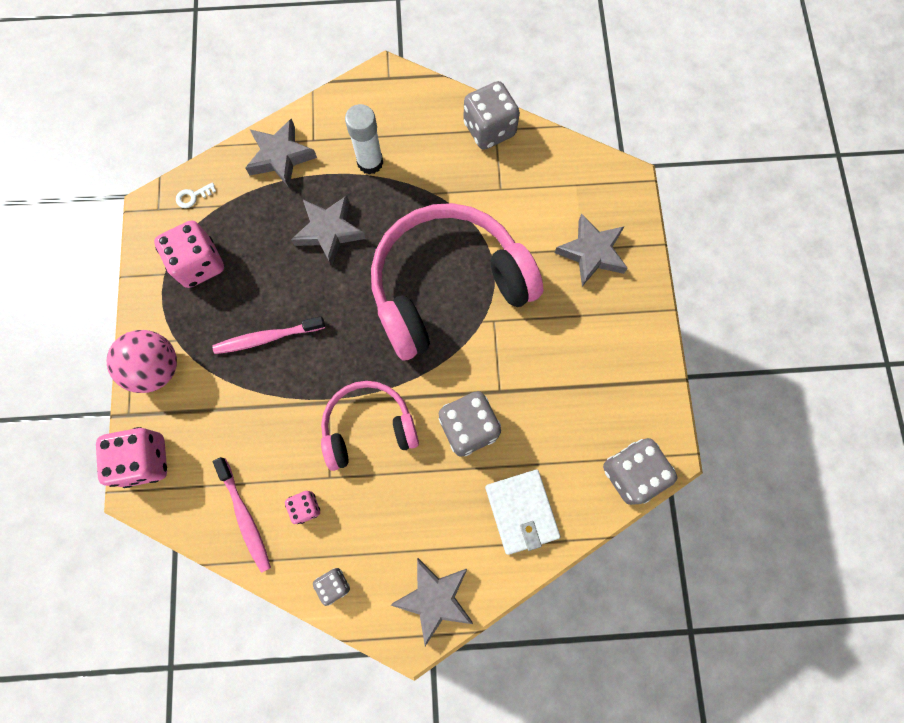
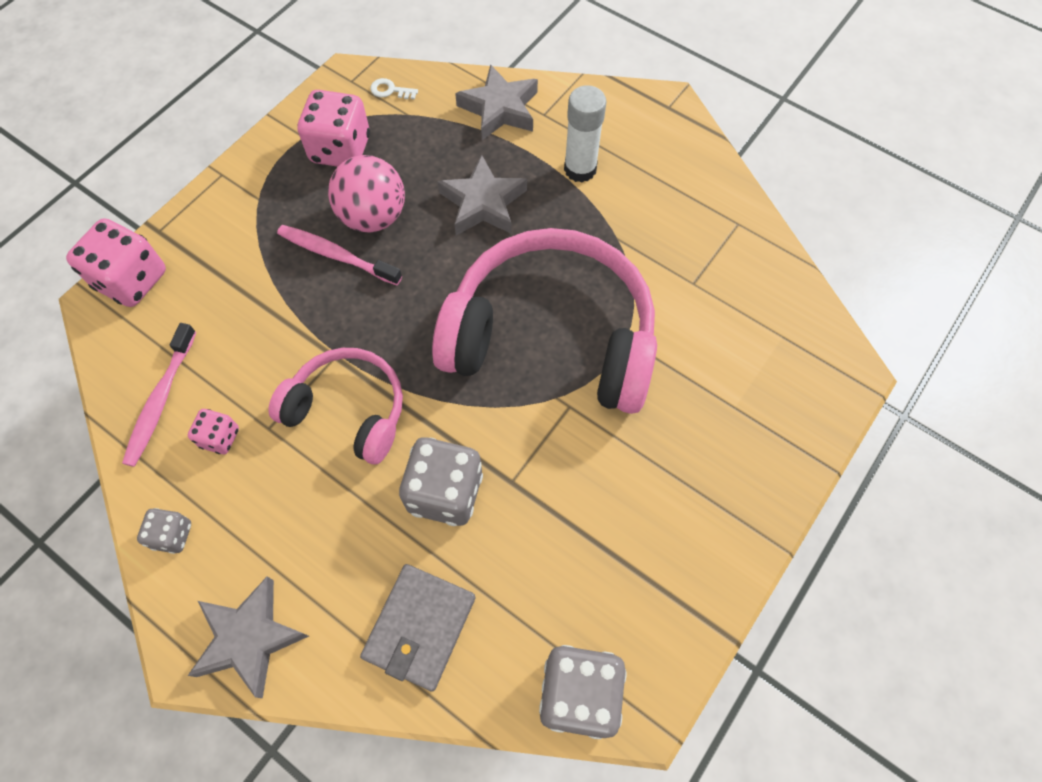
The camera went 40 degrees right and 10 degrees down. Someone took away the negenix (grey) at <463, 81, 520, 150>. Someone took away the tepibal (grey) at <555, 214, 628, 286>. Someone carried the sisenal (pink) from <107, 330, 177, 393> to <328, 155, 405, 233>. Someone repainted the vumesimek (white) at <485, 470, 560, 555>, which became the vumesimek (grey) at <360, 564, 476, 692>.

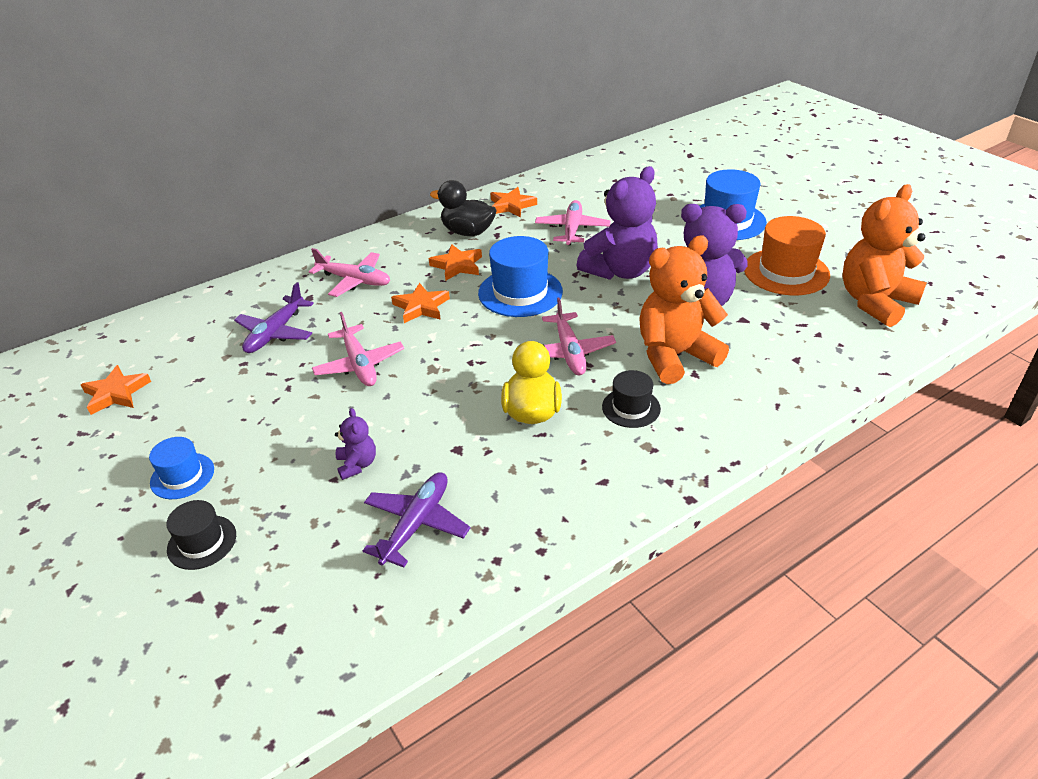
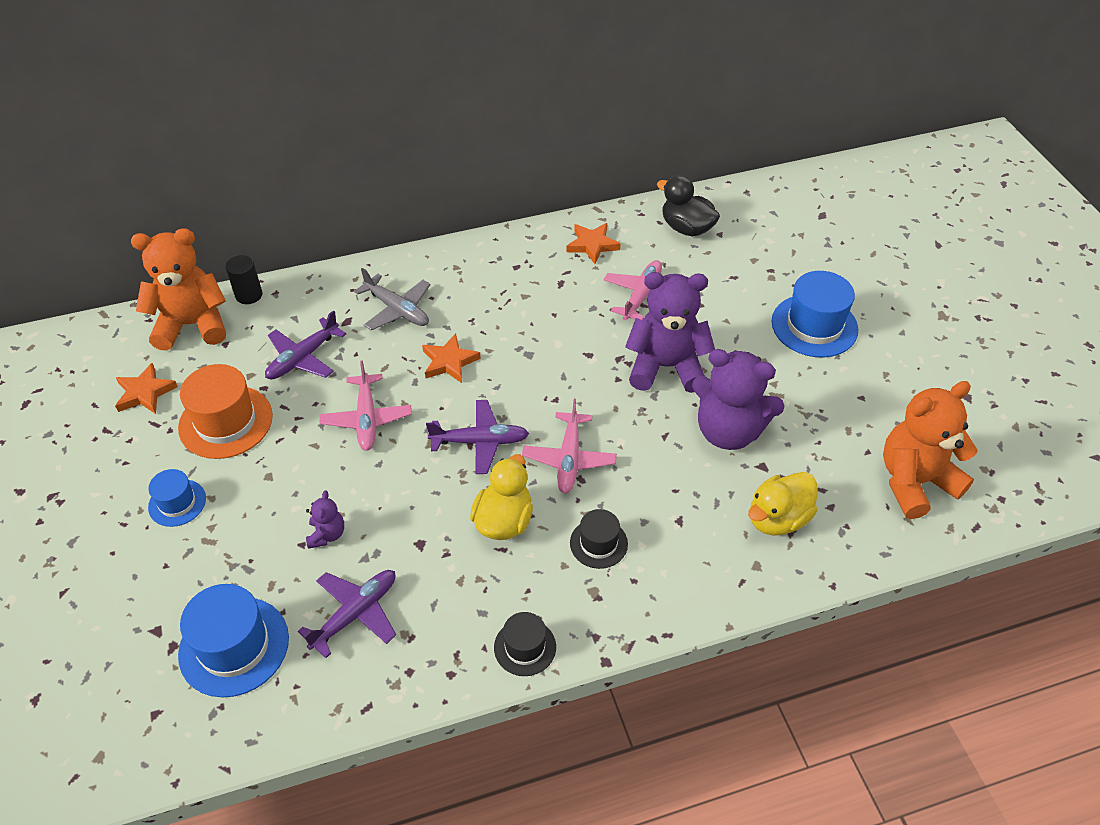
The camera went 15 degrees right and 10 degrees up. Someone rotated the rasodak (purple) at <577, 166, 658, 280> by 150 degrees counterclockwise. Someone carried the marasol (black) from <430, 180, 497, 236> to <657, 175, 720, 236>. Someone carried the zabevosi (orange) from <744, 216, 830, 296> to <178, 364, 273, 459>. Someone carried the rasodak (orange) from <639, 235, 729, 384> to <131, 228, 226, 351>. Someone carried the zabevosi (blue) from <478, 236, 563, 317> to <178, 584, 289, 698>. Someone took away the tepibal (orange) at <429, 244, 482, 280>. Someone repainted the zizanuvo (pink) at <309, 248, 390, 297>, which became the zizanuvo (grey) at <354, 268, 431, 330>. Someone carried the zabevosi (black) from <166, 500, 236, 570> to <494, 612, 556, 676>. Someone put down the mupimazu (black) at <225, 255, 262, 304>. Someone put down the zizanuvo (purple) at <426, 400, 529, 474>. Someone put down the marasol (yellow) at <748, 472, 818, 536>.

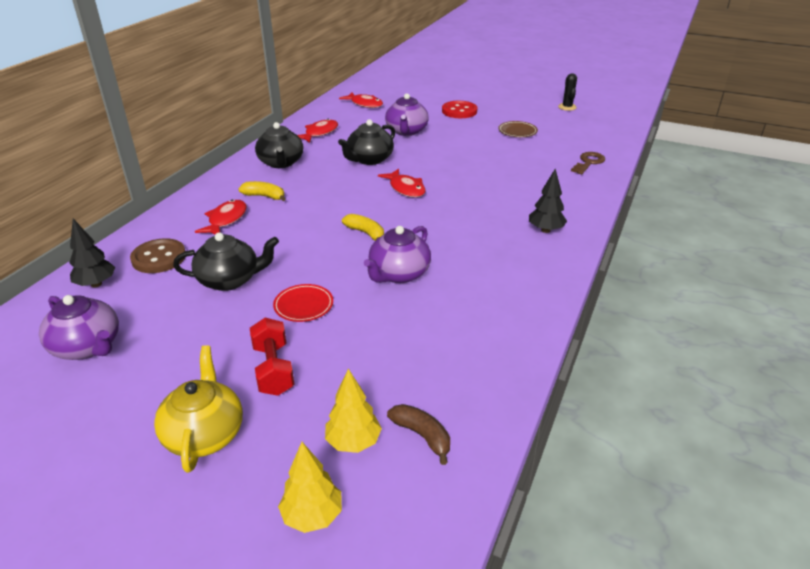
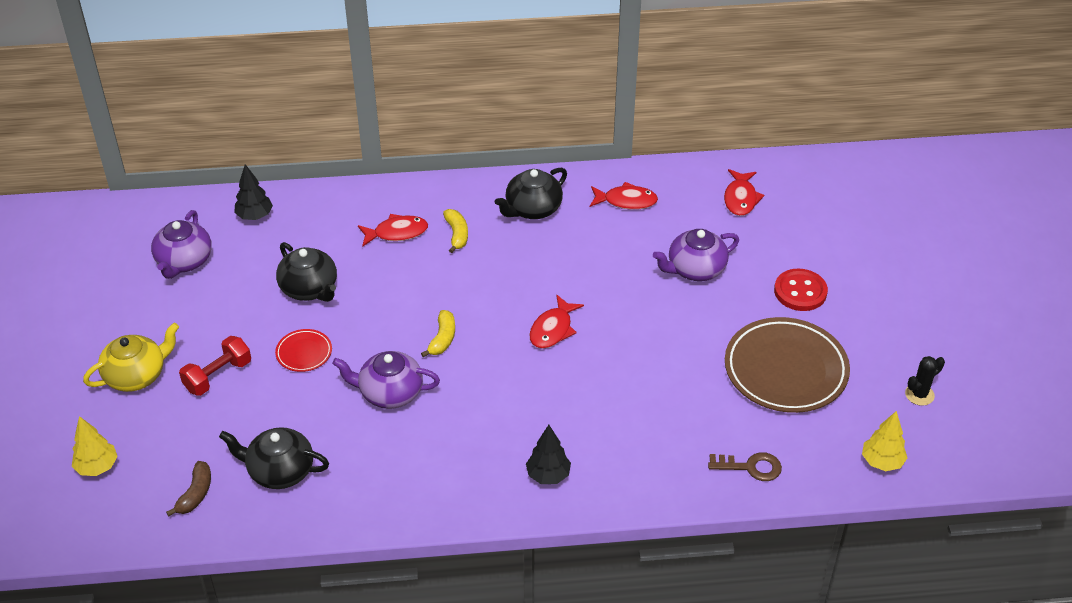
The camera went 60 degrees right and 10 degrees up. Someone carried the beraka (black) from <338, 119, 395, 165> to <219, 427, 329, 489>. Someone scaled the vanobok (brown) at <498, 121, 538, 137> by 2.18. Someone took away the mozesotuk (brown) at <130, 238, 185, 273>. Someone carried the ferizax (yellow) from <325, 369, 382, 453> to <862, 411, 907, 471>.

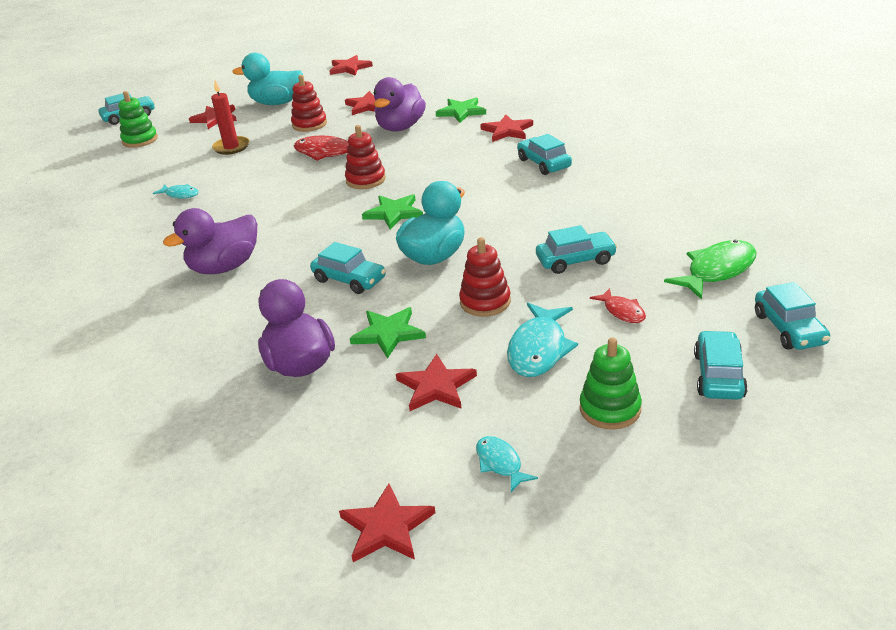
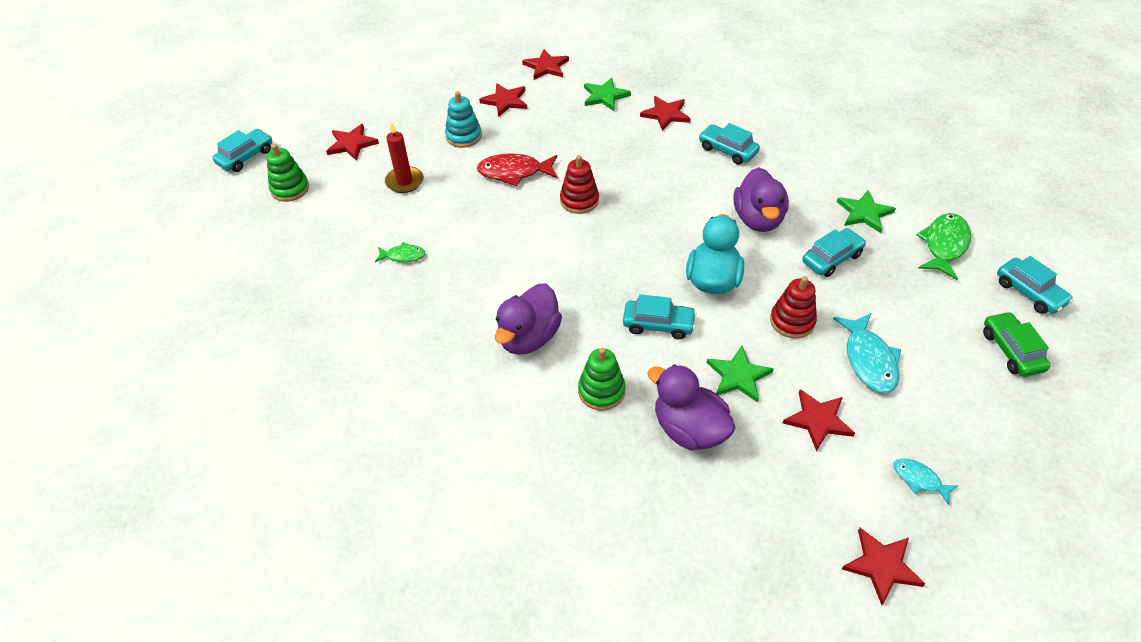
The camera went 25 degrees left and 15 degrees up. Someone took away the marasol (turquoise) at <232, 53, 303, 105>. Someone carried the tepibal (red) from <329, 55, 373, 76> to <522, 49, 569, 80>. Someone repainted the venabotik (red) at <291, 75, 327, 132>, which became the venabotik (turquoise) at <445, 91, 482, 148>. Someone carried the marasol (purple) from <374, 77, 426, 132> to <734, 167, 789, 232>. Someone repainted the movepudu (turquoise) at <153, 184, 198, 199>, which became the movepudu (green) at <375, 242, 425, 262>. Someone carried the tepibal (green) from <362, 194, 423, 230> to <837, 190, 896, 233>. Someone took away the movepudu (red) at <590, 288, 646, 323>. Someone repainted the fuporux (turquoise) at <694, 330, 748, 400>, which became the fuporux (green) at <983, 311, 1051, 377>. Someone carried the venabotik (green) from <580, 338, 642, 430> to <578, 348, 626, 411>.

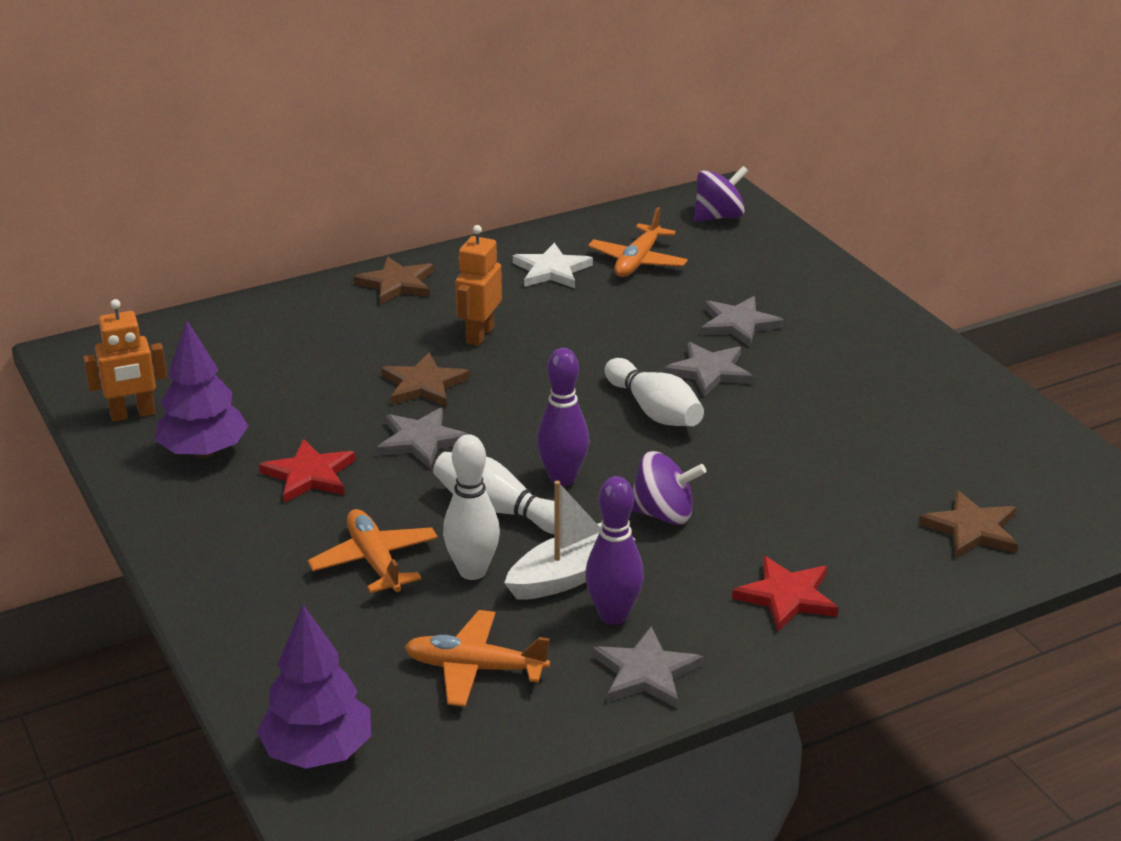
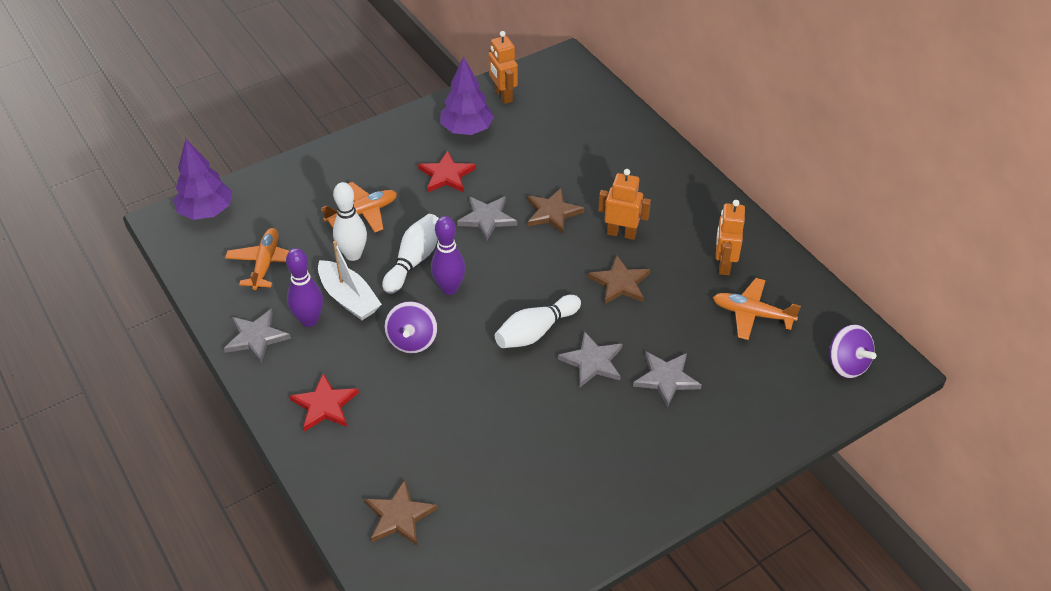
The camera went 85 degrees right and 15 degrees up. Someone swapped the tepibal (white) at <513, 243, 593, 288> for the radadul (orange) at <716, 200, 745, 275>. Someone carried the tepibal (brown) from <354, 257, 434, 305> to <588, 255, 651, 305>.

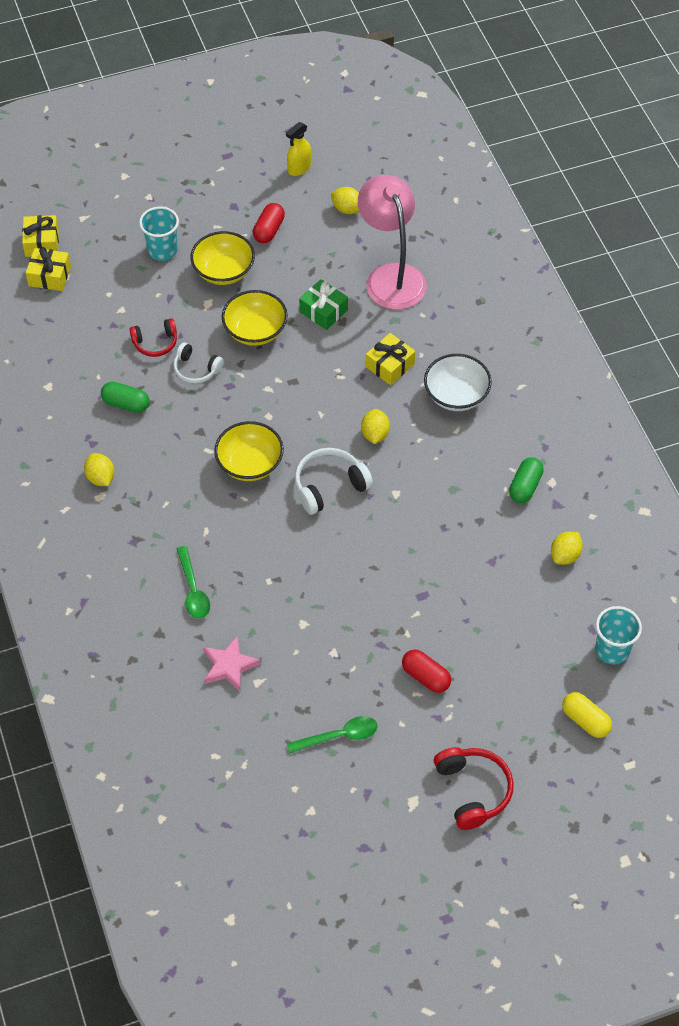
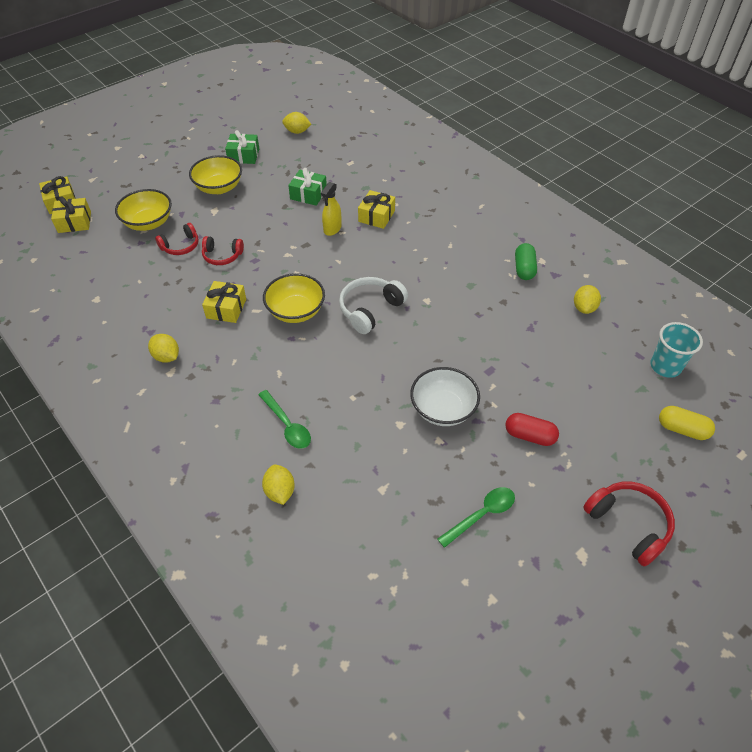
The camera went 20 degrees left and 5 degrees down. Someone carried the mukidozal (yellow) from <286, 122, 311, 176> to <321, 182, 342, 236>. Someone took away the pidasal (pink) at <358, 175, 427, 310>. Someone swapped the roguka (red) at <253, 203, 285, 243> for the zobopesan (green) at <225, 130, 259, 164>. Someone took away the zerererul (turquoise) at <139, 207, 179, 261>. Someone carried the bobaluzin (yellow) from <222, 290, 288, 346> to <115, 189, 172, 231>. Someone repainted the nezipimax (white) at <173, 342, 223, 384>, which became the nezipimax (red) at <202, 236, 244, 265>. Someone carried the bobaluzin (white) from <424, 354, 492, 411> to <410, 367, 480, 426>. Someone took away the roguka (green) at <101, 382, 149, 413>. Someone carried the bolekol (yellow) from <361, 409, 390, 444> to <262, 464, 295, 505>. Someone took away the tepibal (pink) at <203, 636, 260, 692>. Someone put down the zobopesan (yellow) at <202, 281, 246, 323>.

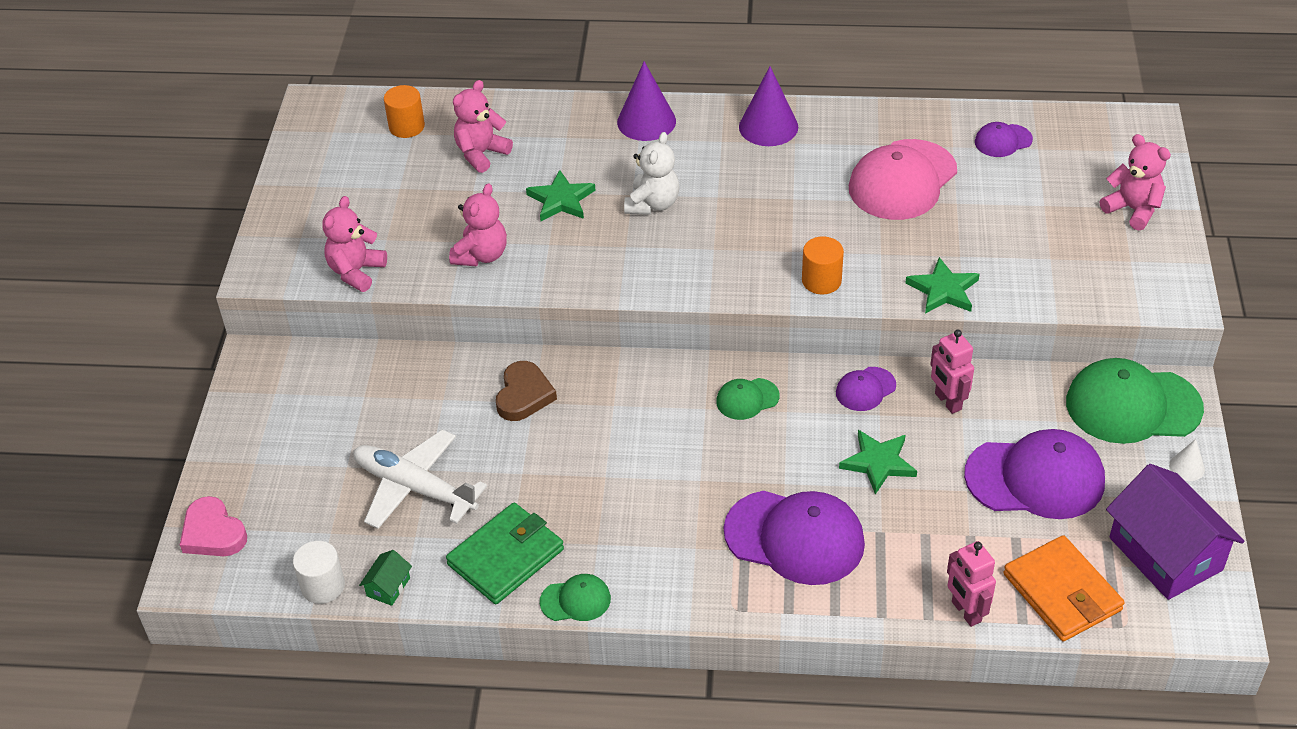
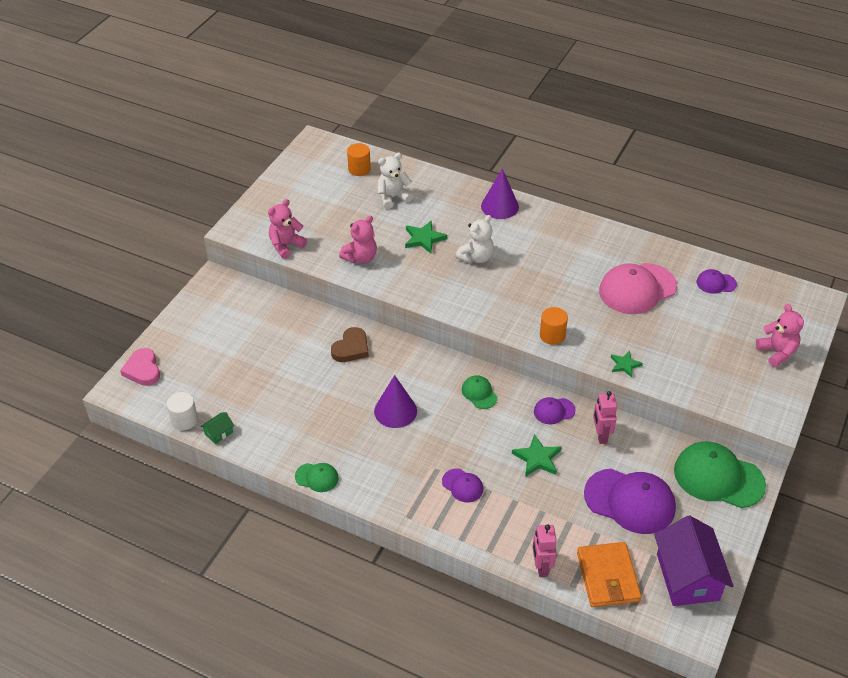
The camera went 20 degrees right and 0 degrees up. Someone carried the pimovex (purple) from <739, 66, 798, 146> to <374, 375, 417, 428>. Someone repainted the rasodak (pink) at <453, 80, 513, 173>, which became the rasodak (white) at <377, 153, 413, 209>. Someone scaled the tepibal (green) at <905, 257, 980, 314> by 0.67. Someone rotated the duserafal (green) at <716, 378, 780, 420> by 60 degrees clockwise. Someone took away the zizanuvo (white) at <353, 429, 487, 529>. Someone took away the pimovex (white) at <1169, 439, 1205, 481>. Someone scaled the duserafal (purple) at <724, 491, 865, 585> by 0.49. Someone took away the vumesimek (green) at <446, 503, 564, 604>.

